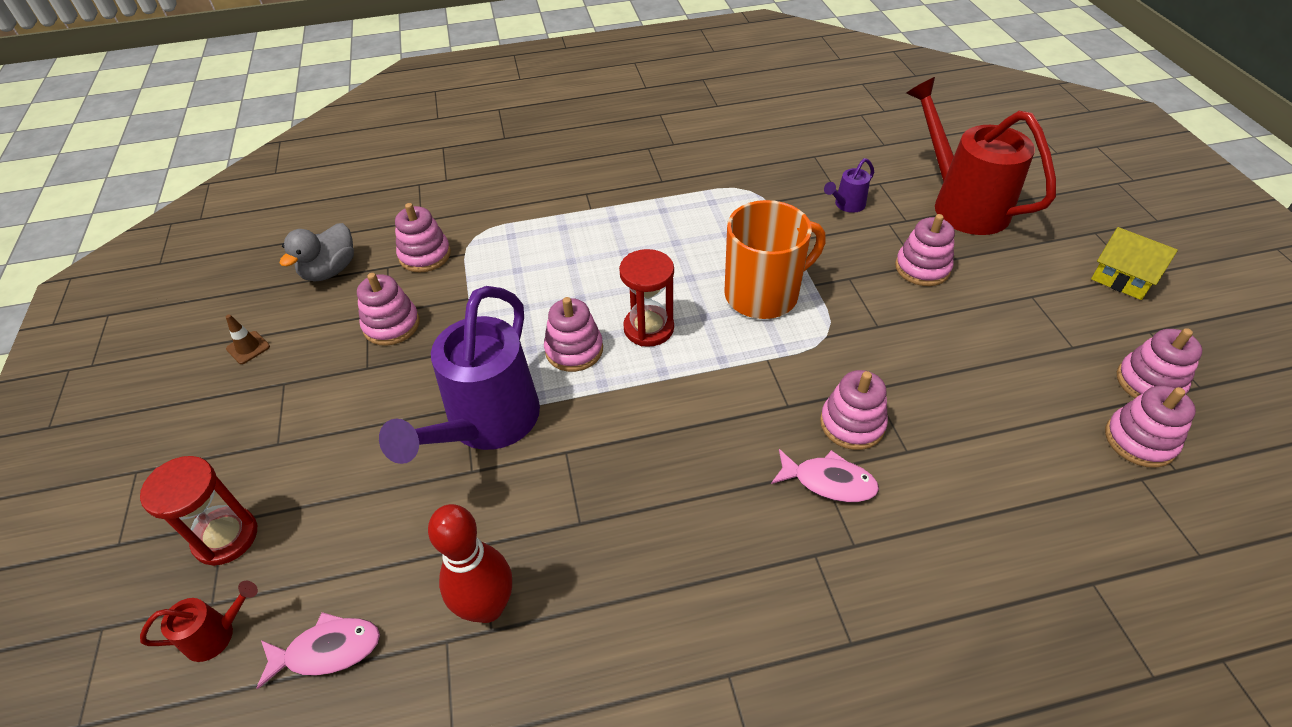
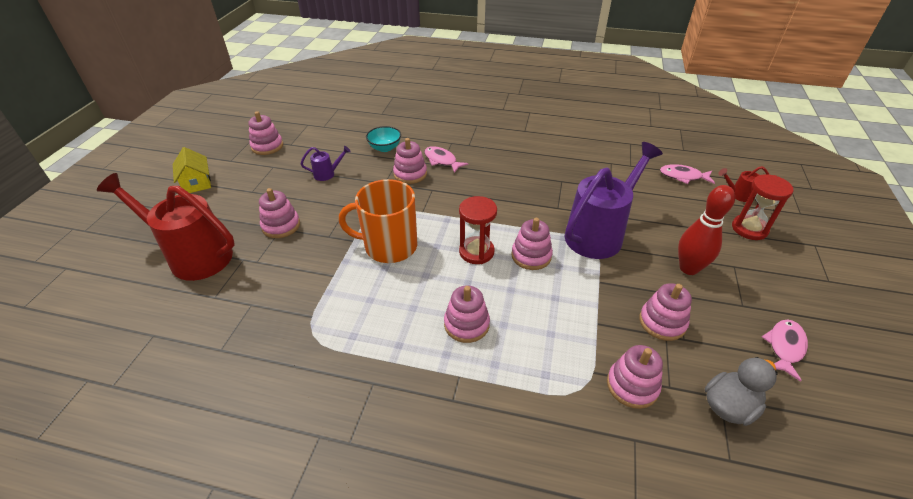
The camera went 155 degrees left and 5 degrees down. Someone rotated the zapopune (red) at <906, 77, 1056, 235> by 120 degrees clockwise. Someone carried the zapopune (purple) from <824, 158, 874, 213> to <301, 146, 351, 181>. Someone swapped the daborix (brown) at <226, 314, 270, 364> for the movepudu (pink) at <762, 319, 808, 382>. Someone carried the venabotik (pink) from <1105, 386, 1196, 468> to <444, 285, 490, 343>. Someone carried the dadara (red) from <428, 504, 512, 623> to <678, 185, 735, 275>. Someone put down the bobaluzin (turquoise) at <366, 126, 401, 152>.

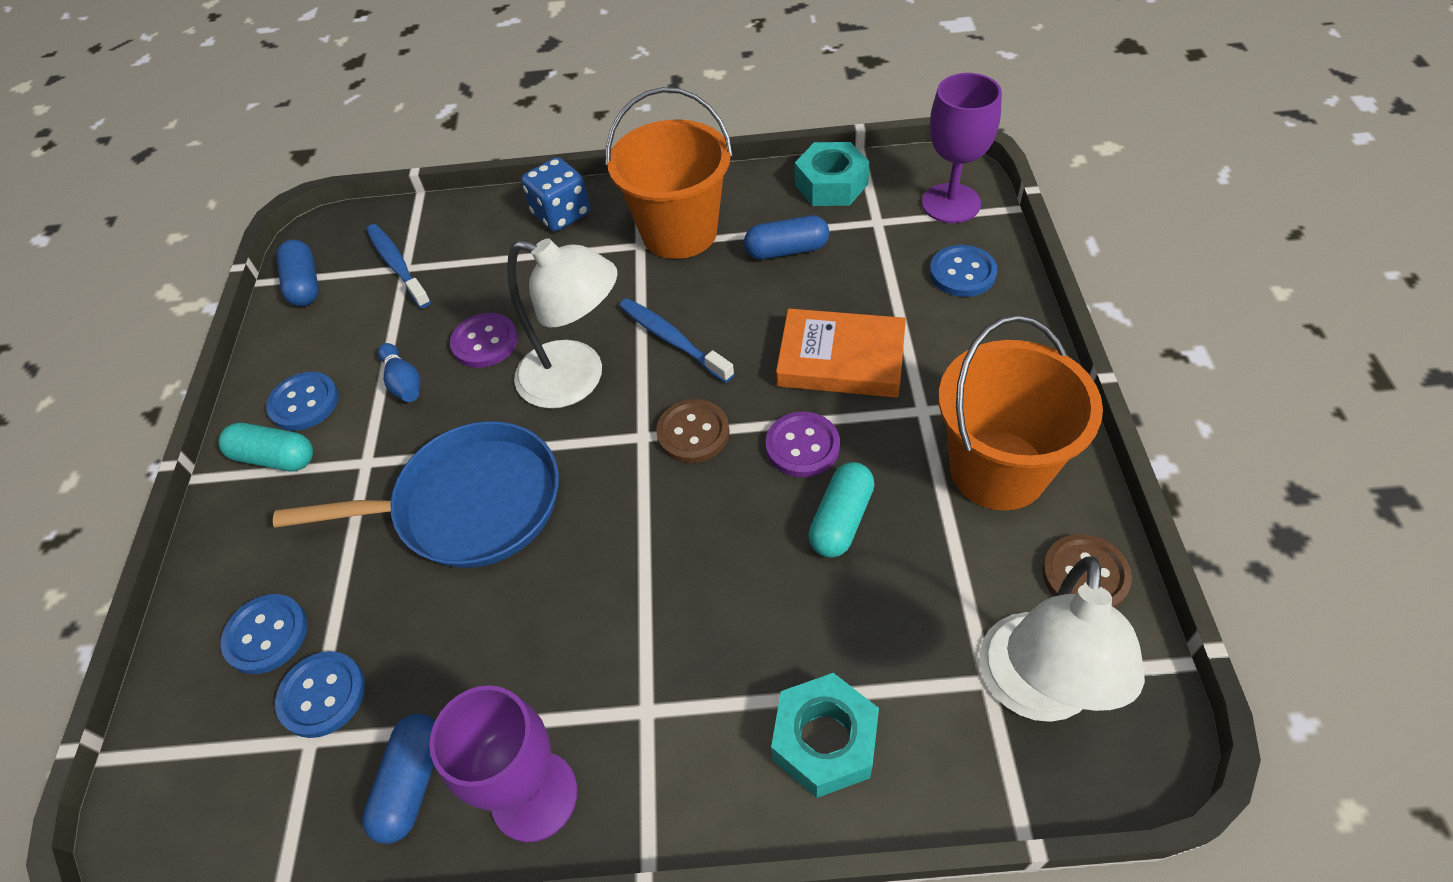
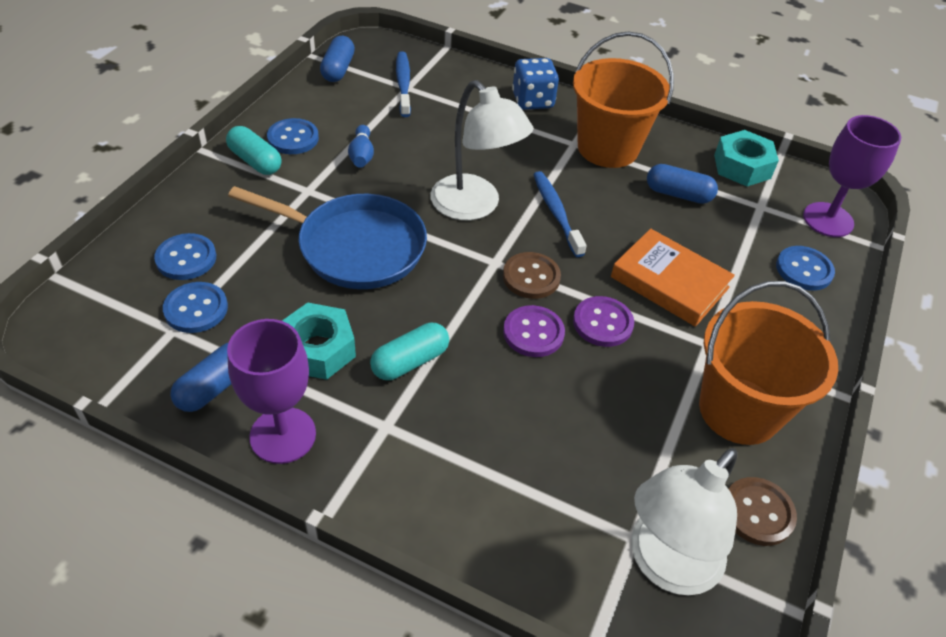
The camera went 20 degrees right and 5 degrees down. Someone carried the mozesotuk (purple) from <450, 313, 518, 368> to <503, 305, 565, 357>. Someone carried the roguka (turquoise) from <808, 462, 875, 558> to <370, 323, 449, 380>. Someone carried the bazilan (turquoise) from <771, 673, 879, 798> to <282, 303, 356, 380>.

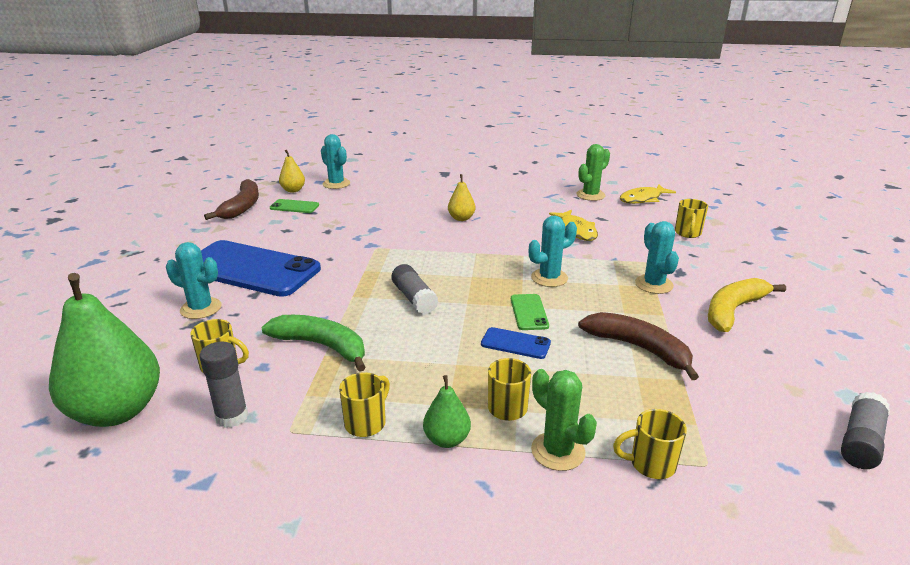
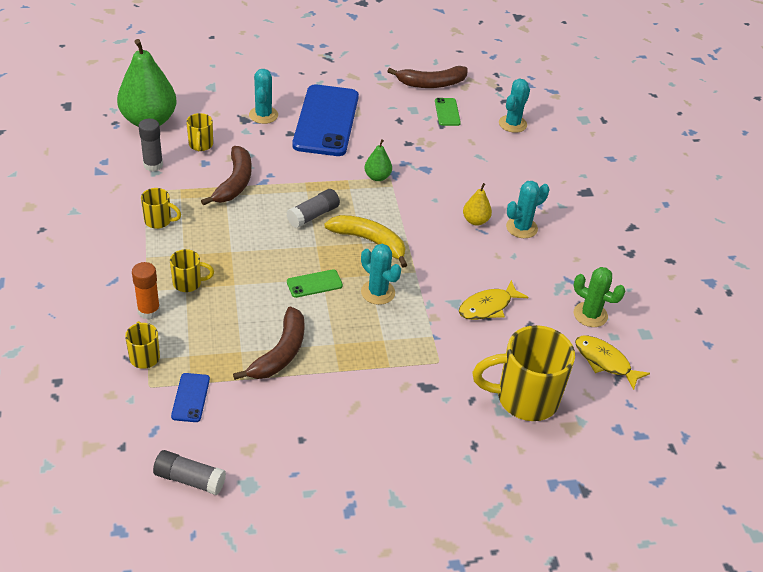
The camera went 70 degrees right and 15 degrees up. Someone took away the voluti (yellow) at <279, 150, 305, 193>. Someone scaled the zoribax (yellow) at <675, 199, 708, 238> by 2.06. Someone carried the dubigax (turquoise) from <635, 221, 679, 294> to <506, 181, 549, 238>. Someone carried the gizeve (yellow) from <708, 278, 786, 332> to <324, 215, 407, 268>. Someone repainted the gizeve (green) at <261, 315, 366, 372>, which became the gizeve (brown) at <201, 146, 252, 205>. Someone carried the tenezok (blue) from <481, 327, 551, 359> to <171, 373, 210, 422>. Someone swapped the dubigax (green) at <531, 369, 597, 471> for the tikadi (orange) at <132, 262, 160, 319>. Someone carried the voluti (green) from <423, 375, 471, 448> to <364, 139, 392, 181>.

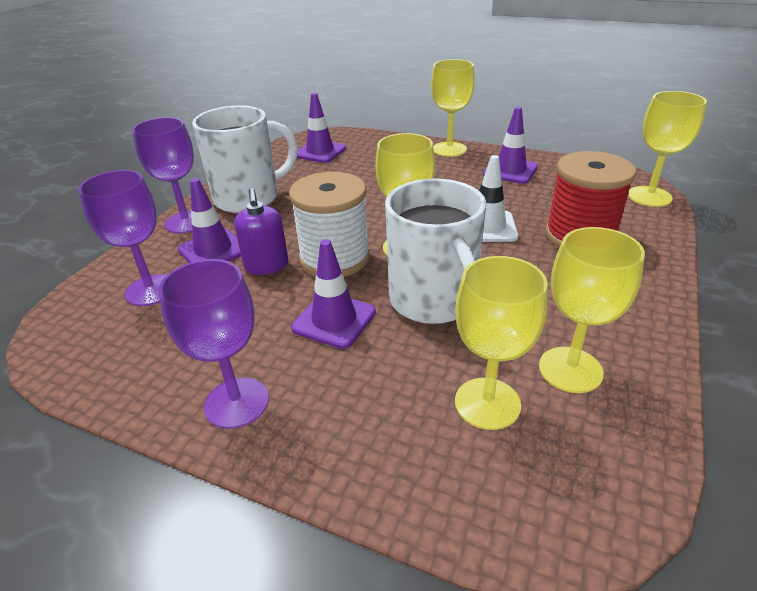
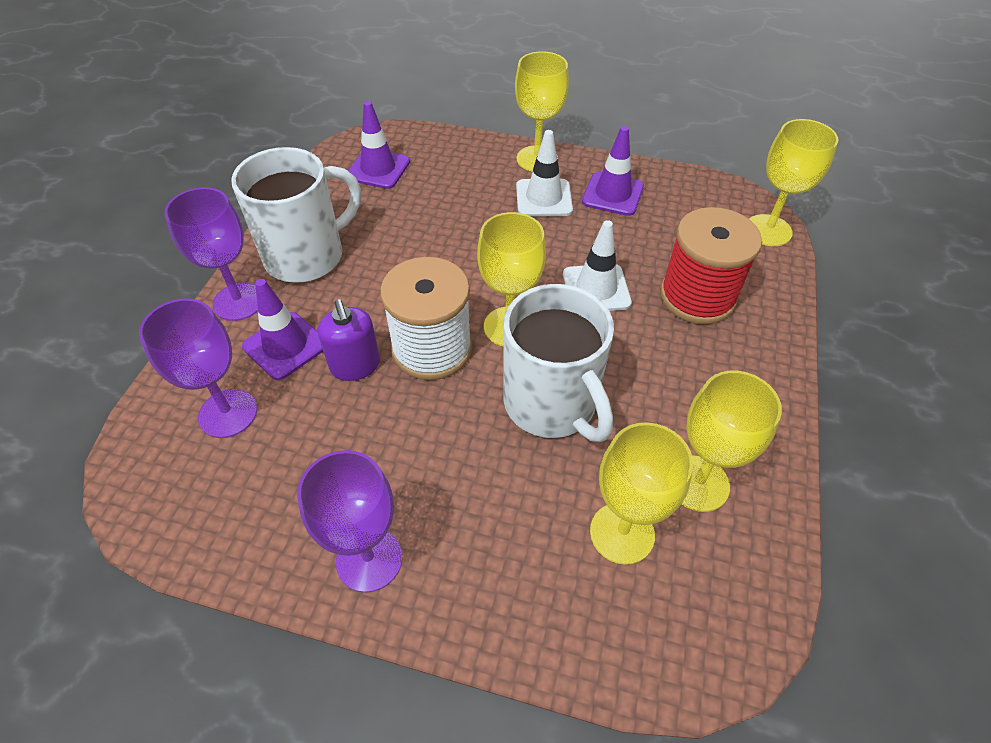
The camera went 10 degrees left and 15 degrees up. Someone took away the daborix (purple) at <291, 239, 376, 349>. Someone put down the daborix (white) at <516, 130, 573, 217>.

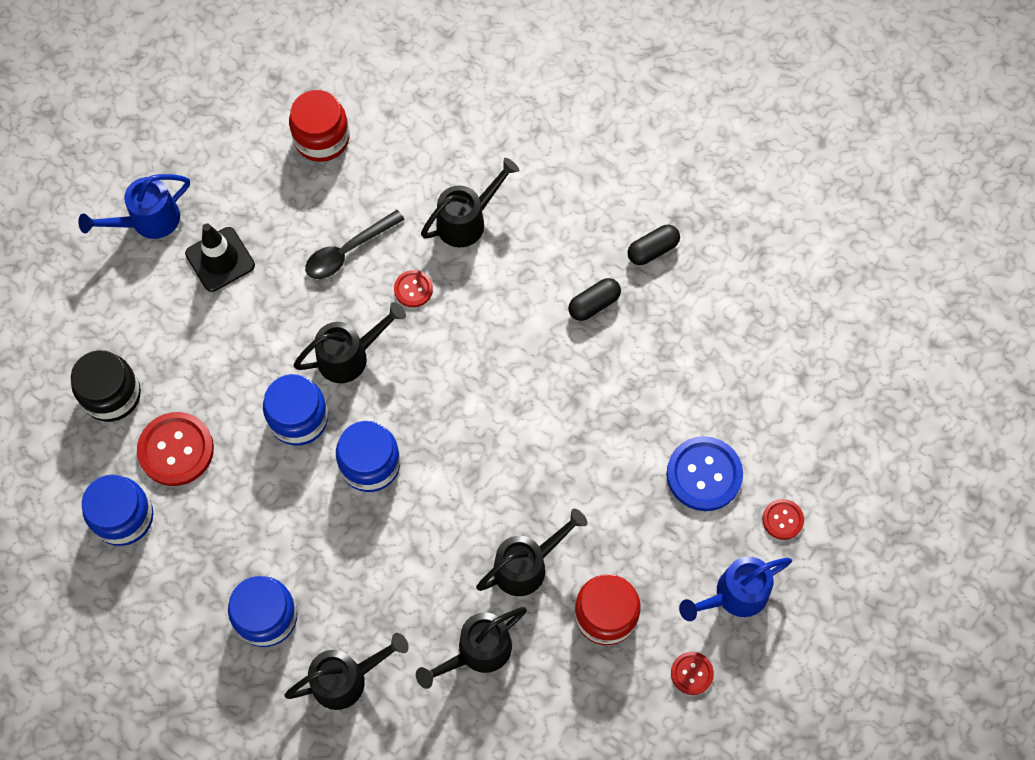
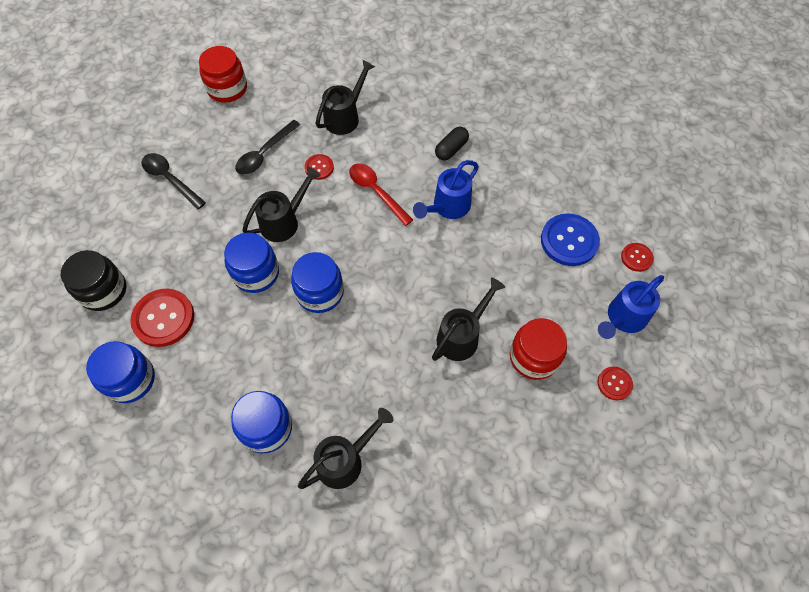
The camera went 15 degrees left and 5 degrees down. Someone carried the zapopune (blue) from <78, 174, 190, 239> to <413, 160, 479, 219>. Someone swapped the daborix (black) at <185, 223, 255, 292> for the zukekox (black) at <142, 153, 206, 209>. Someone took away the roguka (black) at <628, 225, 680, 265>. Someone took away the zapopune (black) at <416, 607, 527, 689>. Someone put down the zukekox (red) at <349, 163, 413, 226>.

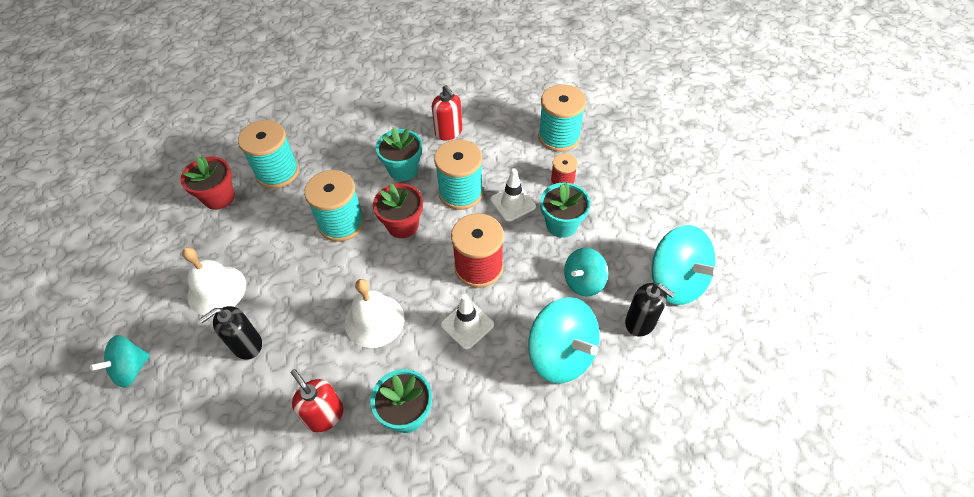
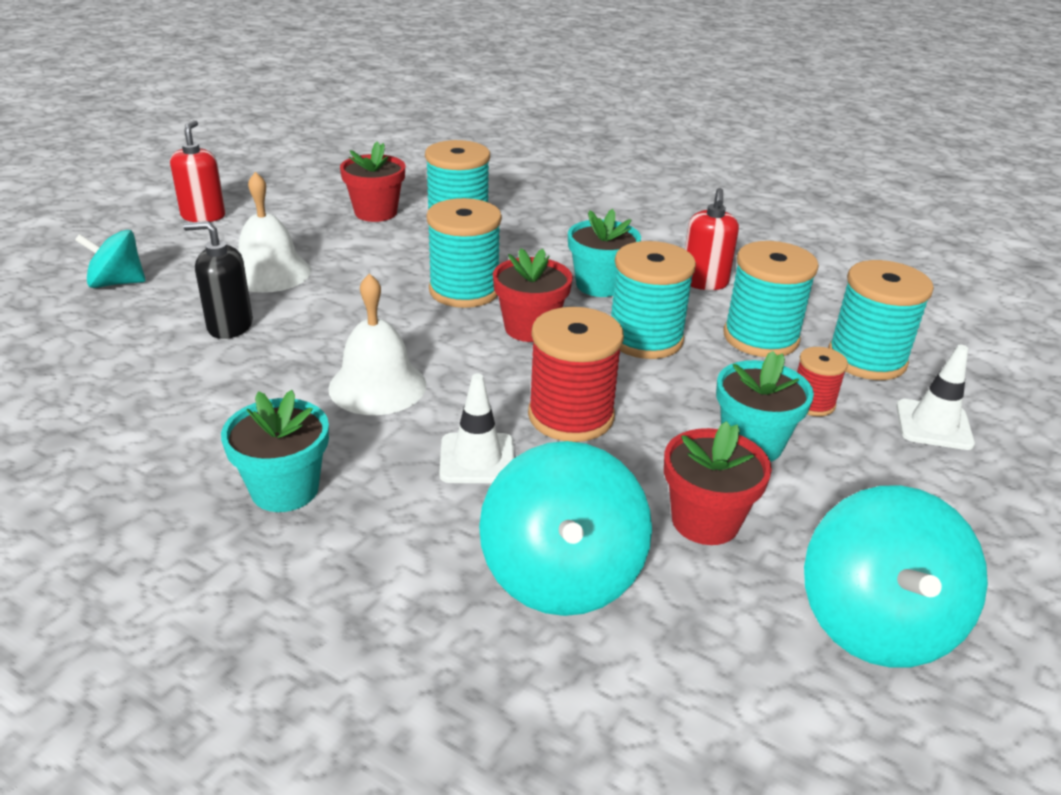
The camera went 40 degrees right and 20 degrees down. Someone carried the daborix (white) from <490, 168, 536, 222> to <896, 345, 975, 450>. Someone swapped the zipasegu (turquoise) at <564, 248, 608, 296> for the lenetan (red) at <664, 421, 772, 545>. Someone took away the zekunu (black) at <625, 283, 675, 337>. Someone carried the zekunu (red) from <291, 369, 343, 432> to <170, 120, 226, 222>. Someone put down the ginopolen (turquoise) at <723, 241, 819, 357>.

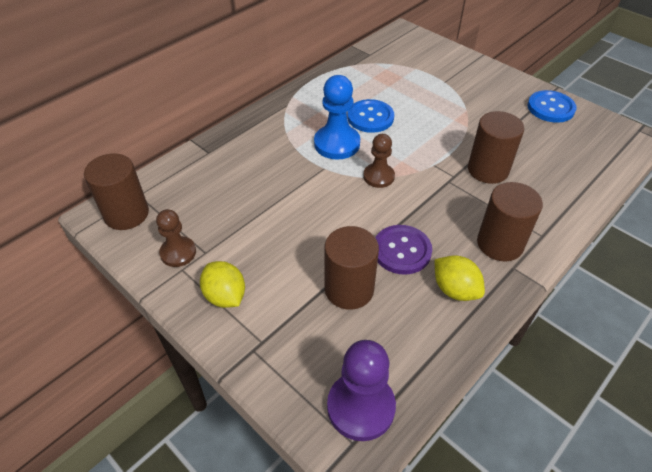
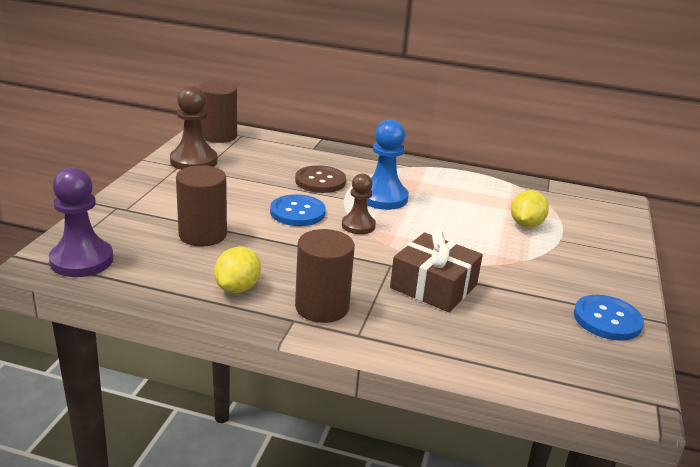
The camera went 60 degrees right and 20 degrees down. Someone carried the mozesotuk (blue) from <348, 99, 394, 133> to <270, 194, 326, 226>. Someone swapped the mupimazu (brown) at <468, 111, 524, 184> for the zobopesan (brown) at <390, 229, 483, 312>. Someone scaled the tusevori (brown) at <156, 209, 196, 267> by 1.56. Someone took away the mozesotuk (purple) at <375, 225, 432, 275>. Someone carried the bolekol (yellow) from <200, 261, 245, 308> to <511, 190, 549, 228>. Someone put down the mozesotuk (brown) at <295, 165, 346, 193>.

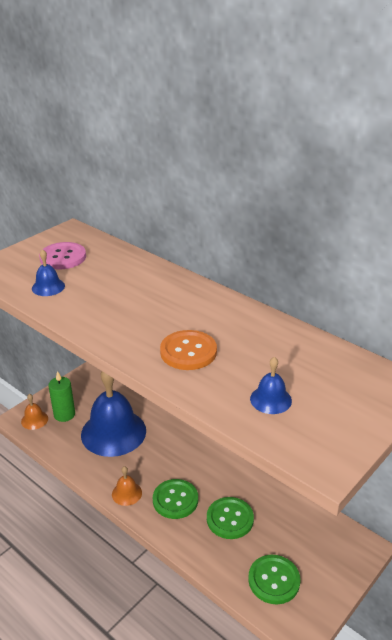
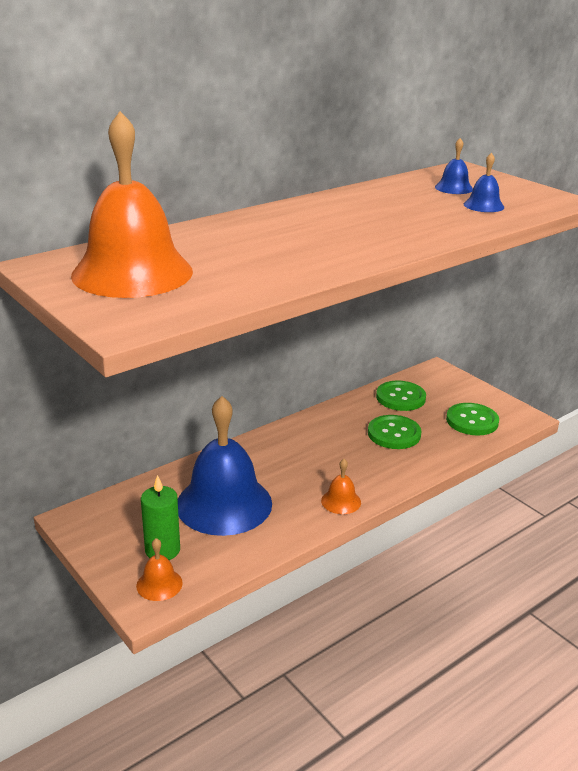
The camera went 80 degrees left and 5 degrees down. Someone swapped the mozesotuk (pink) at <39, 242, 86, 269> for the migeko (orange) at <71, 111, 193, 298>. Someone carried the migeko (blue) from <32, 249, 65, 296> to <435, 138, 473, 194>. Someone took away the mozesotuk (orange) at <160, 330, 217, 370>. Someone carried the mozesotuk (green) from <153, 479, 198, 519> to <376, 381, 426, 411>.

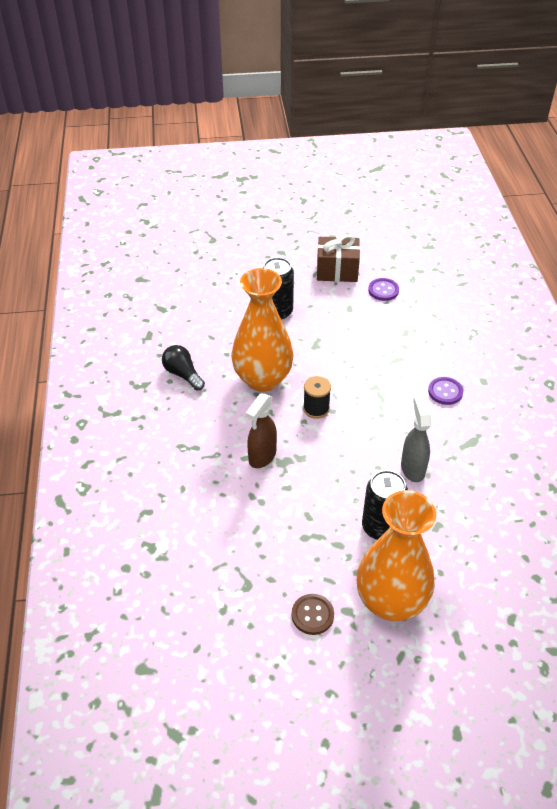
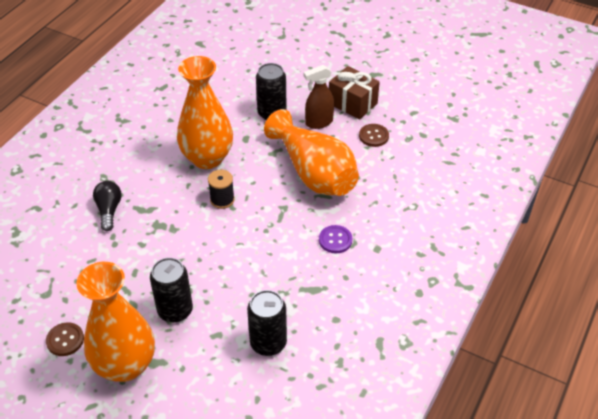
The camera went 35 degrees right and 0 degrees up. Someone repainted the mozesotuk (purple) at <368, 278, 399, 301>, which became the mozesotuk (brown) at <359, 124, 389, 147>. Someone carried the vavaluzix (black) from <162, 345, 205, 391> to <93, 181, 122, 231>. Someone carried the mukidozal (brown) from <246, 394, 277, 468> to <304, 65, 334, 129>. Someone took away the mukidozal (grey) at <401, 396, 431, 482>. Someone put down the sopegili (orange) at <264, 109, 359, 196>. Someone put down the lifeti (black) at <247, 290, 287, 356>.

